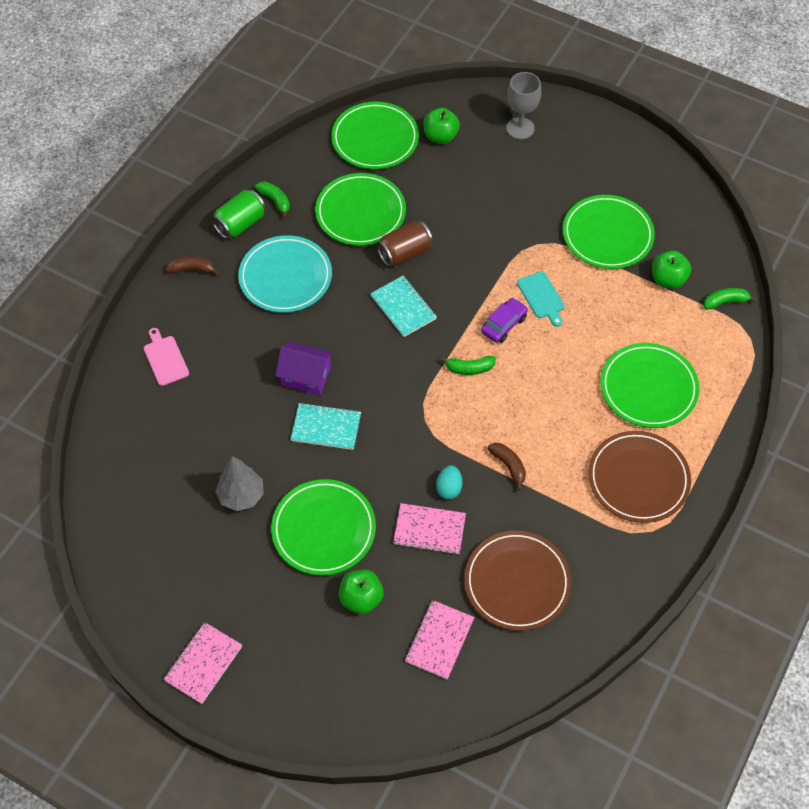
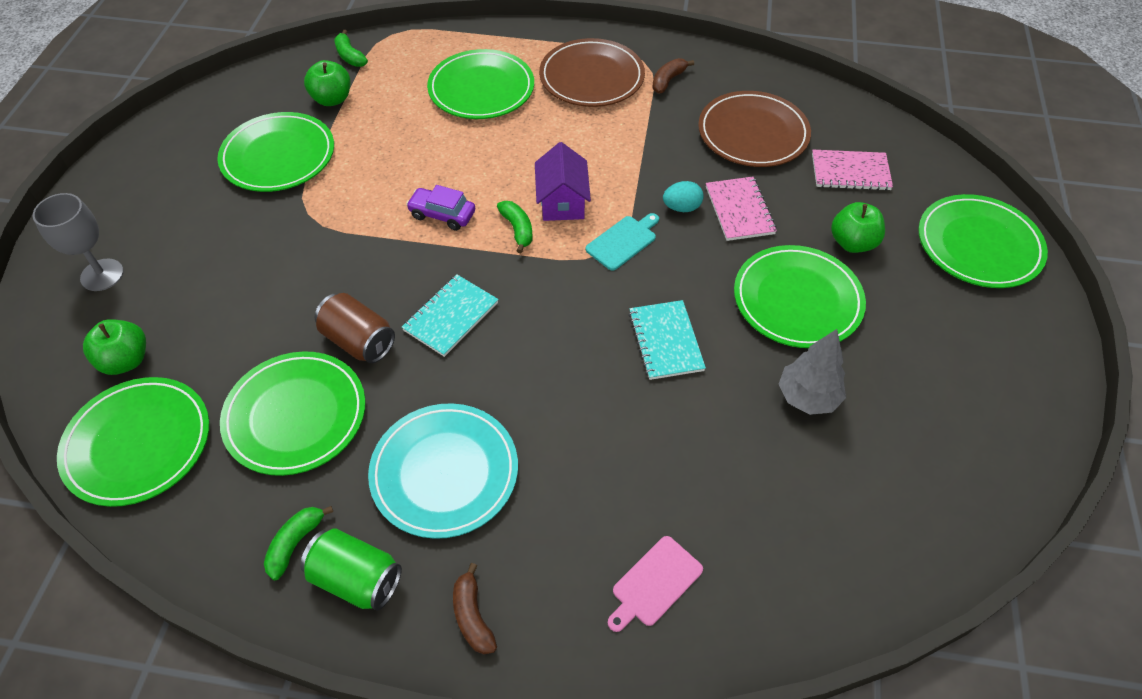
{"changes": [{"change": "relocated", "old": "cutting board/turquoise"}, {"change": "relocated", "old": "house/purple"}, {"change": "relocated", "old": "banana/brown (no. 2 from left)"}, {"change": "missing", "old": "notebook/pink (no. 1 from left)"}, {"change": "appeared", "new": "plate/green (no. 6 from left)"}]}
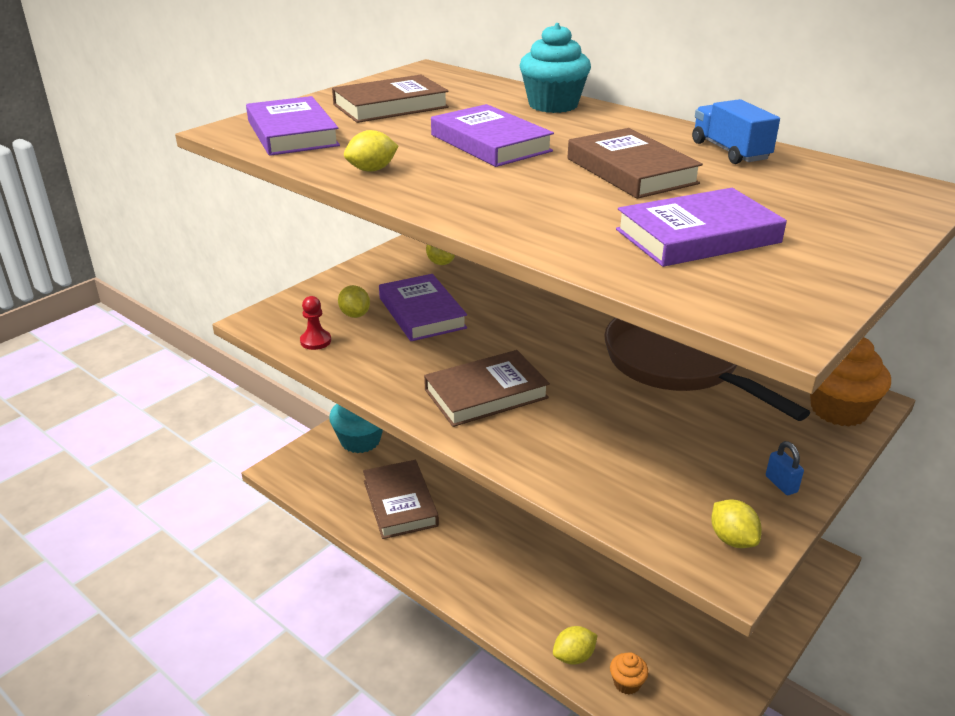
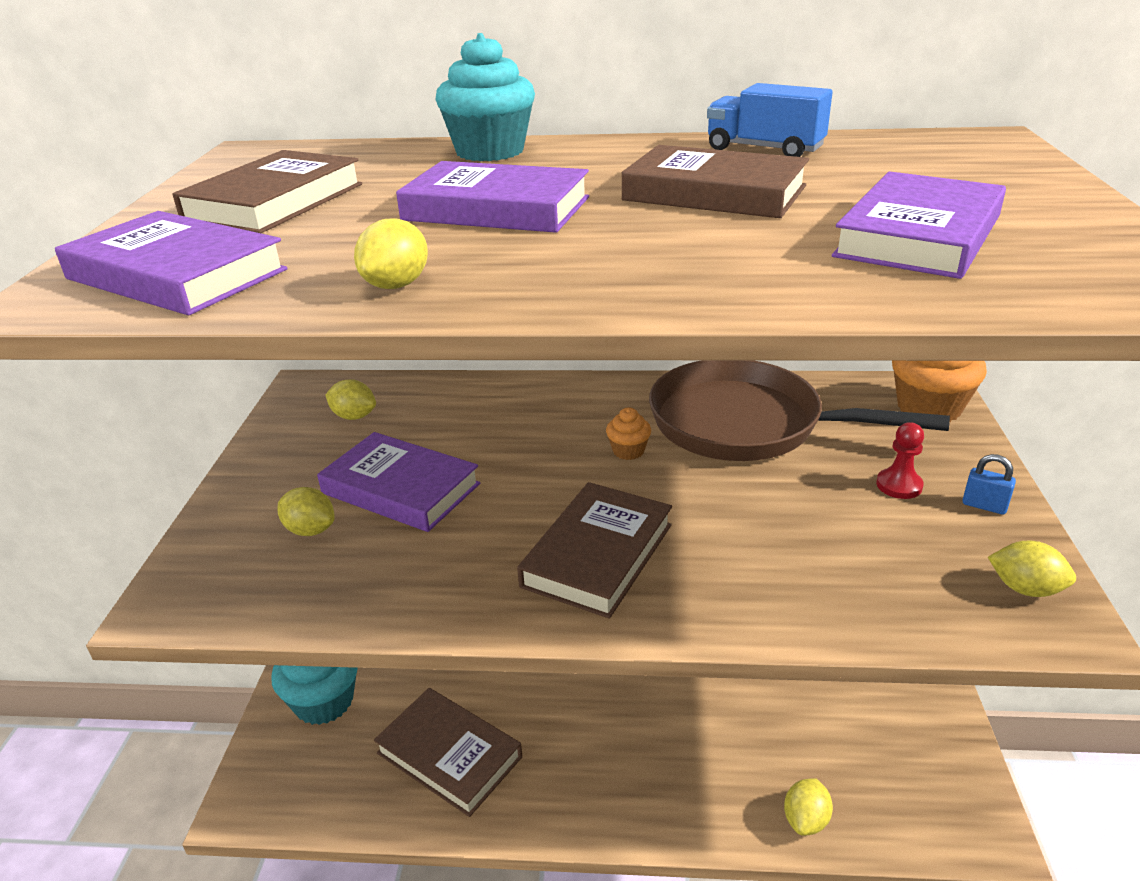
{"changes": [{"change": "relocated", "old": "pawn/red"}, {"change": "relocated", "old": "cupcake/orange (no. 1 from left)"}]}
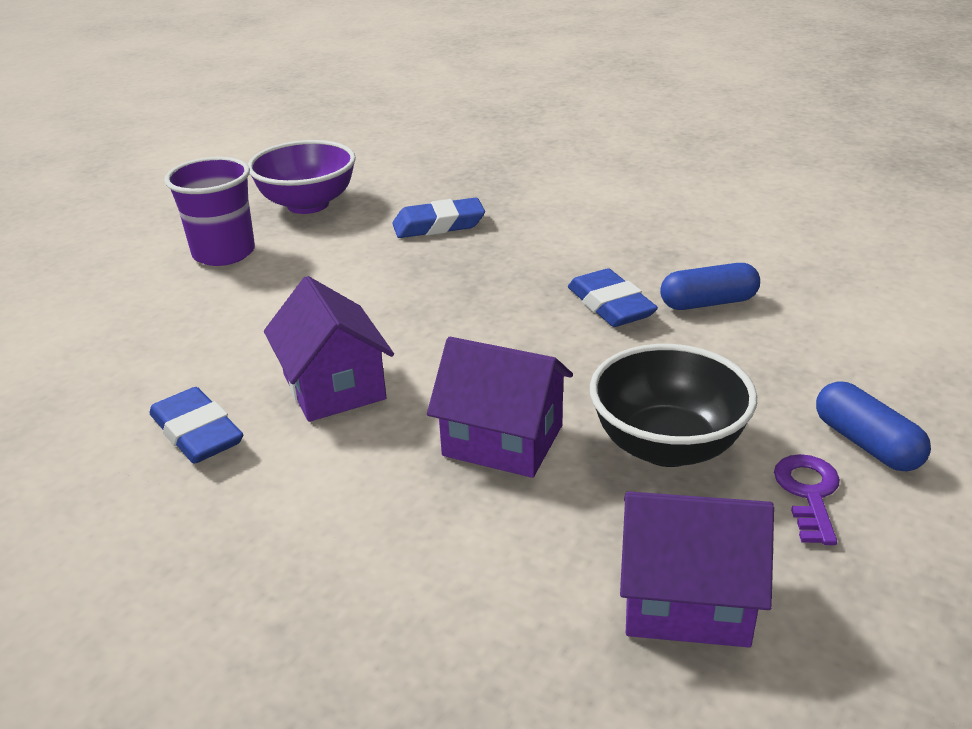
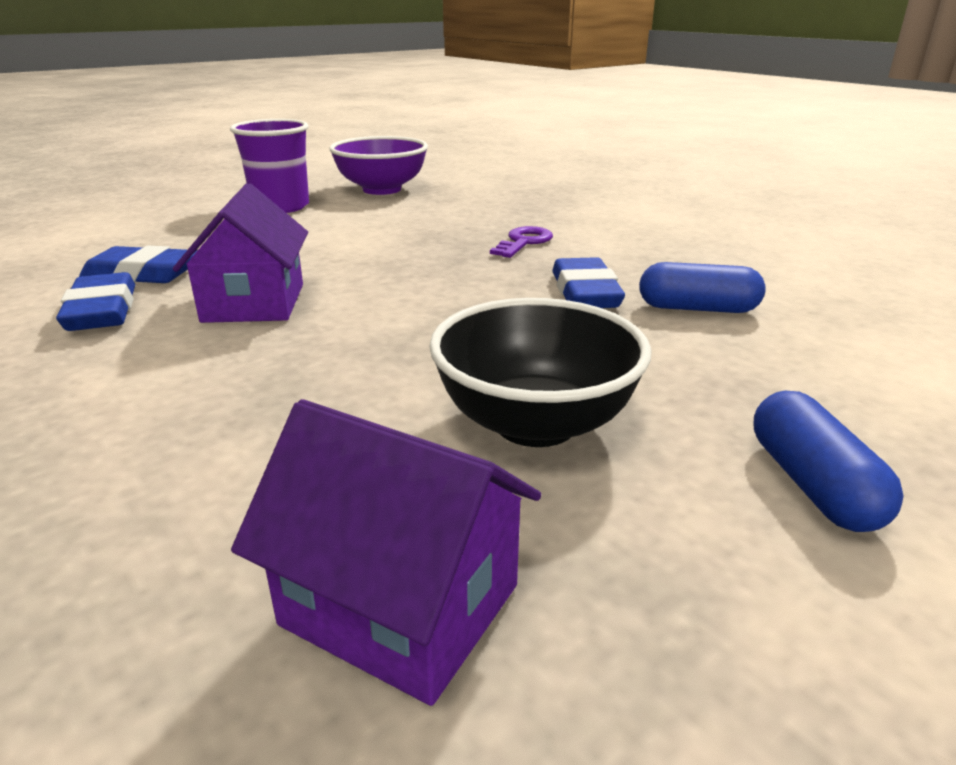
{"changes": [{"change": "relocated", "old": "eraser/blue (no. 2 from left)"}, {"change": "missing", "old": "house/purple (no. 2 from left)"}, {"change": "relocated", "old": "key/purple"}]}
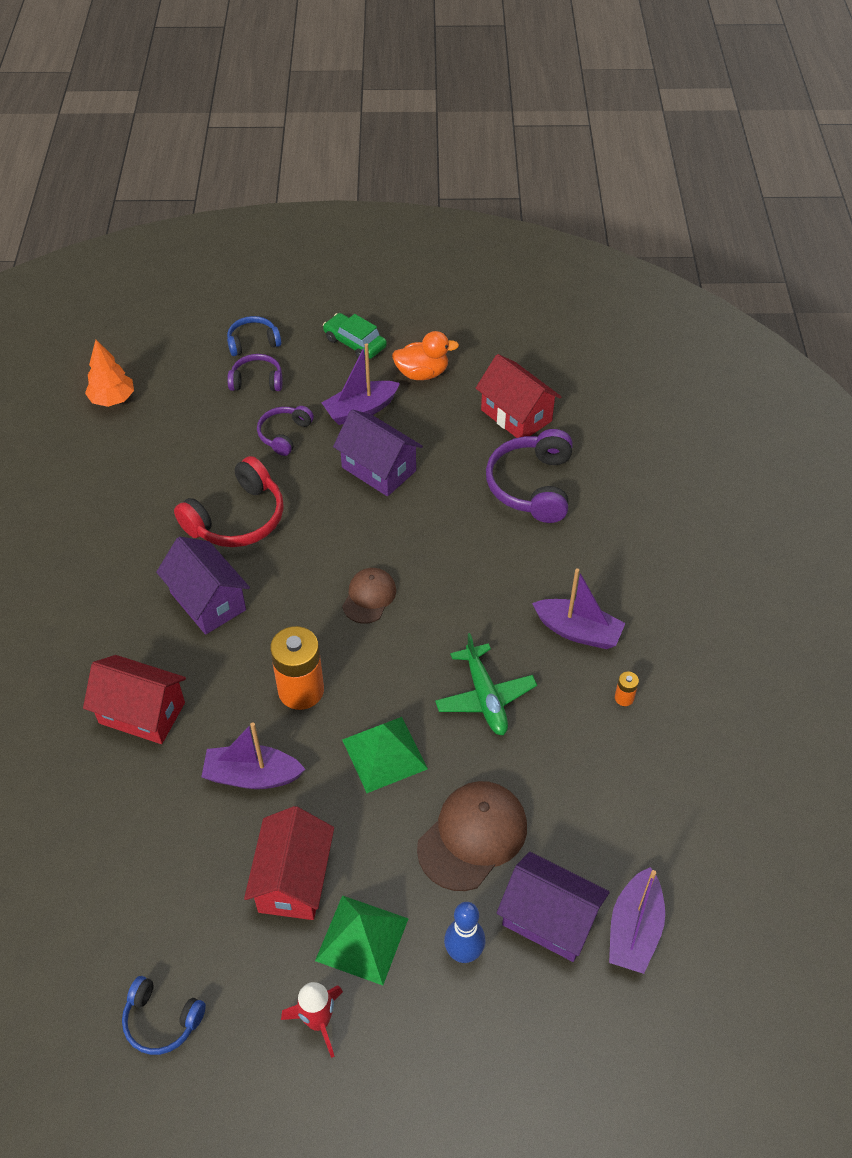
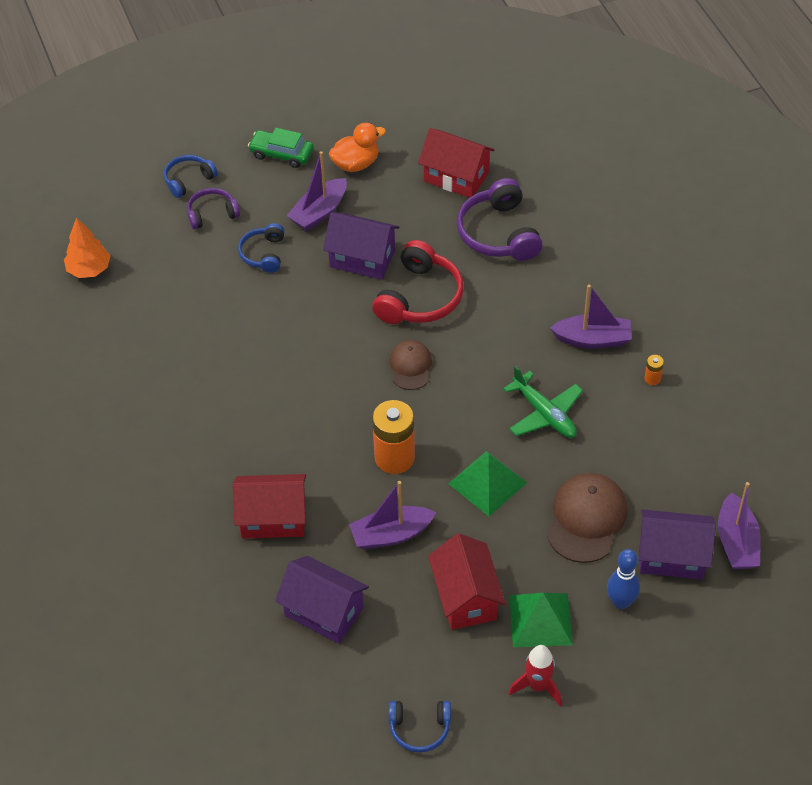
{"changes": [{"change": "colour", "old": "headphones/purple (no. 2 from left)", "new": "headphones/blue (no. 2 from left)"}, {"change": "relocated", "old": "headphones/red"}, {"change": "relocated", "old": "house/purple (no. 1 from left)"}]}
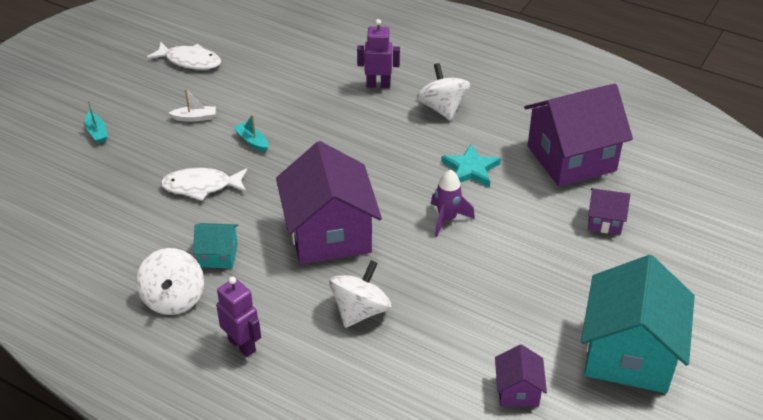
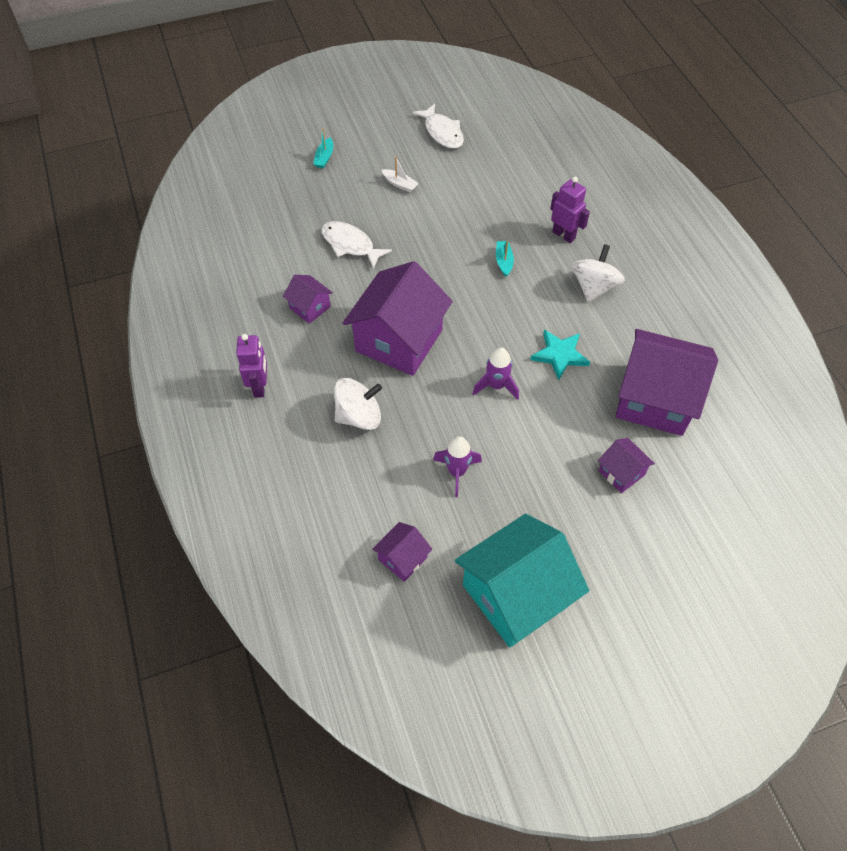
{"changes": [{"change": "relocated", "old": "boat/turquoise (no. 2 from left)"}, {"change": "colour", "old": "house/turquoise (no. 1 from left)", "new": "house/purple (no. 1 from left)"}, {"change": "missing", "old": "spinning top/white (no. 1 from left)"}, {"change": "appeared", "new": "rocket/purple (no. 1 from left)"}]}
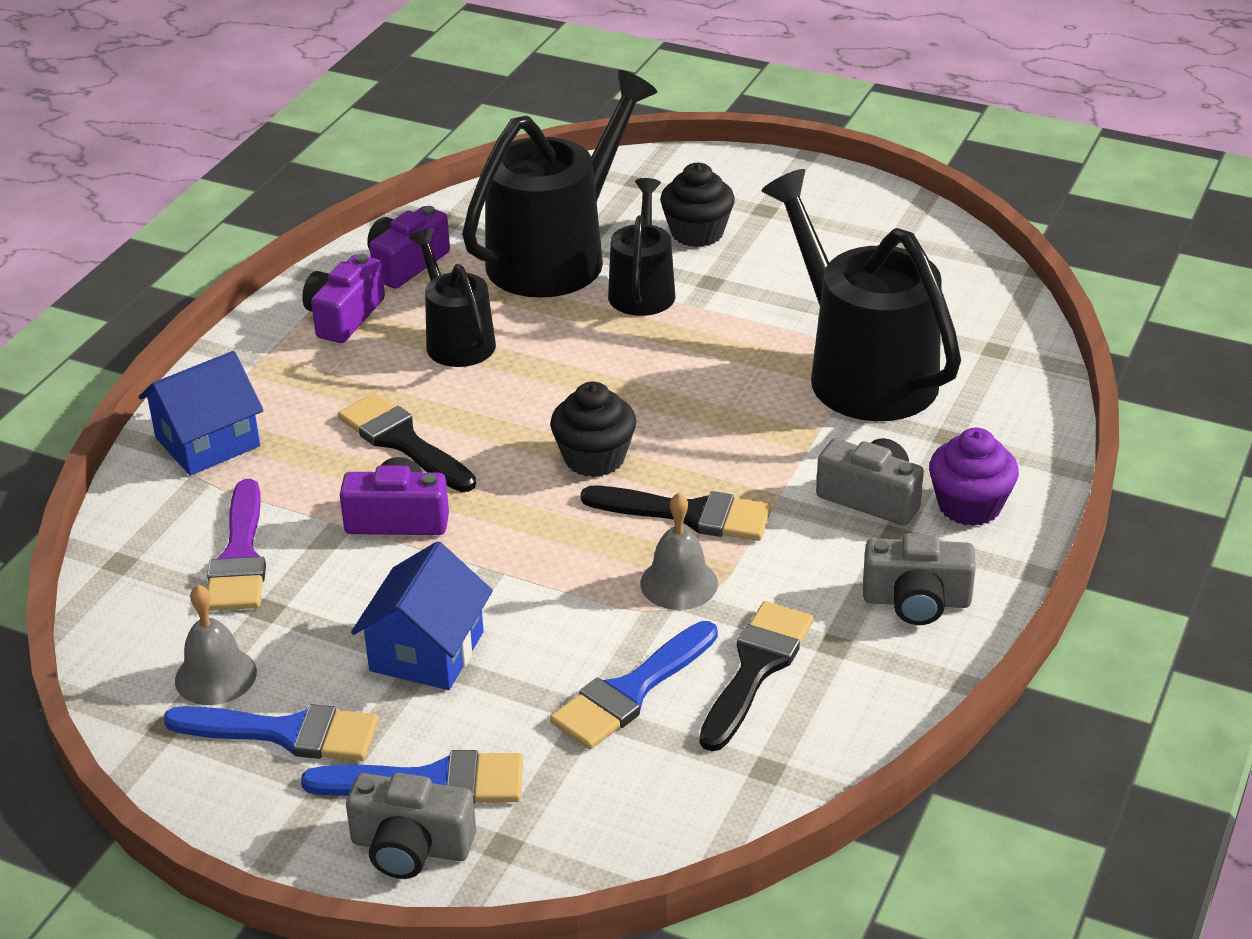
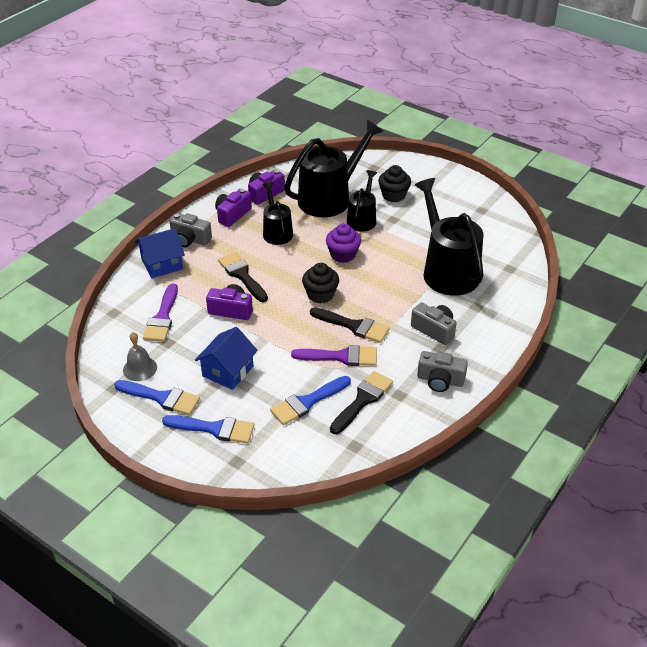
{"changes": [{"change": "relocated", "old": "cupcake/purple"}, {"change": "exchanged", "old": "bell/grey (no. 2 from left)", "new": "brush/purple (no. 2 from left)"}, {"change": "relocated", "old": "camera/grey (no. 1 from left)"}]}
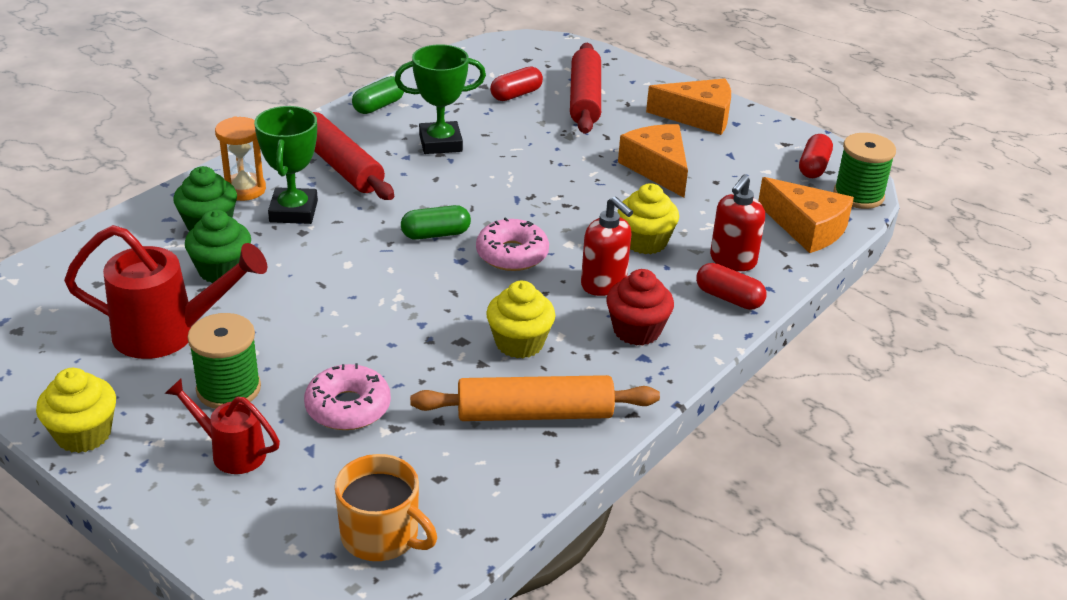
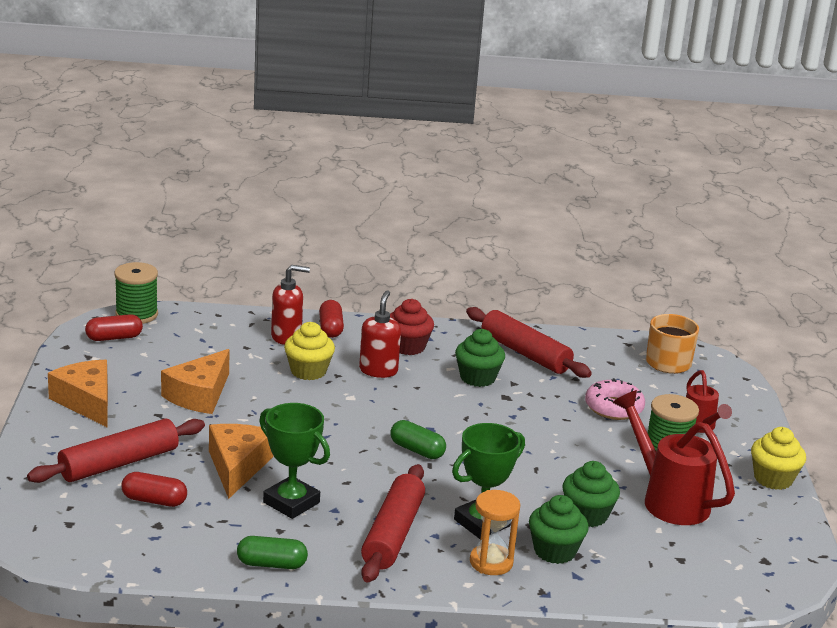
{"changes": [{"change": "relocated", "old": "cheese/orange (no. 3 from left)"}, {"change": "missing", "old": "donut/pink (no. 2 from left)"}, {"change": "colour", "old": "cupcake/yellow (no. 2 from left)", "new": "cupcake/green (no. 1 from left)"}, {"change": "colour", "old": "rolling pin/orange", "new": "rolling pin/red (no. 3 from left)"}]}
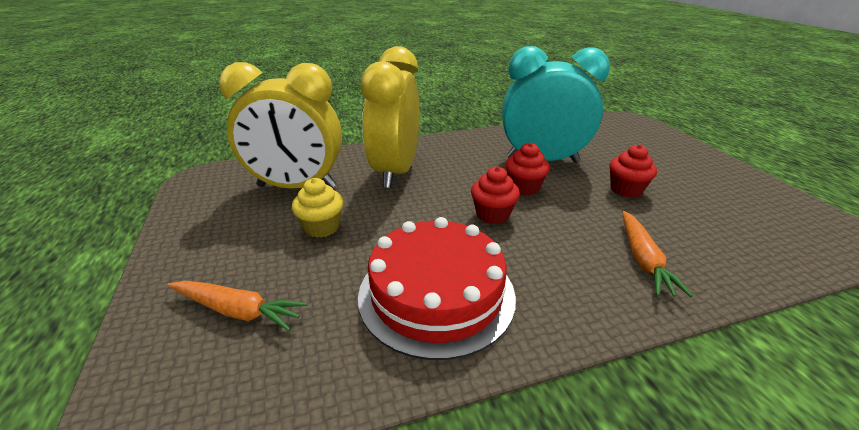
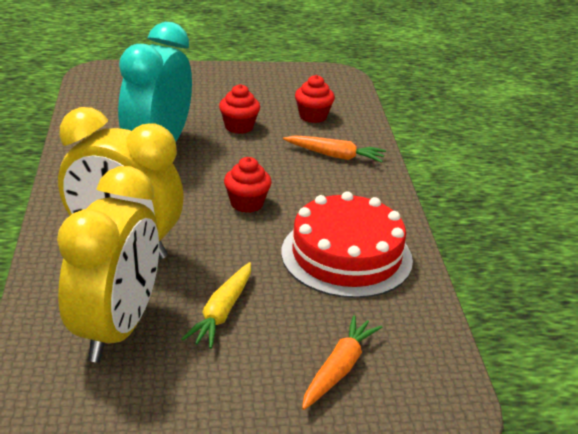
{"changes": [{"change": "relocated", "old": "cupcake/red (no. 2 from left in the first image)", "new": "cupcake/red (no. 3 from left)"}, {"change": "exchanged", "old": "cupcake/yellow", "new": "carrot/yellow"}]}
